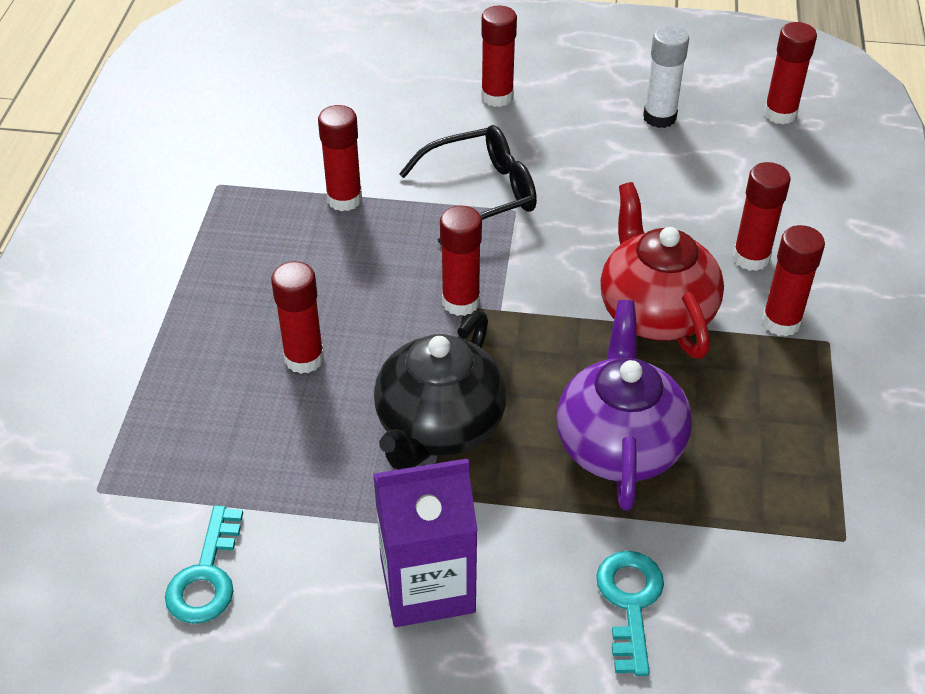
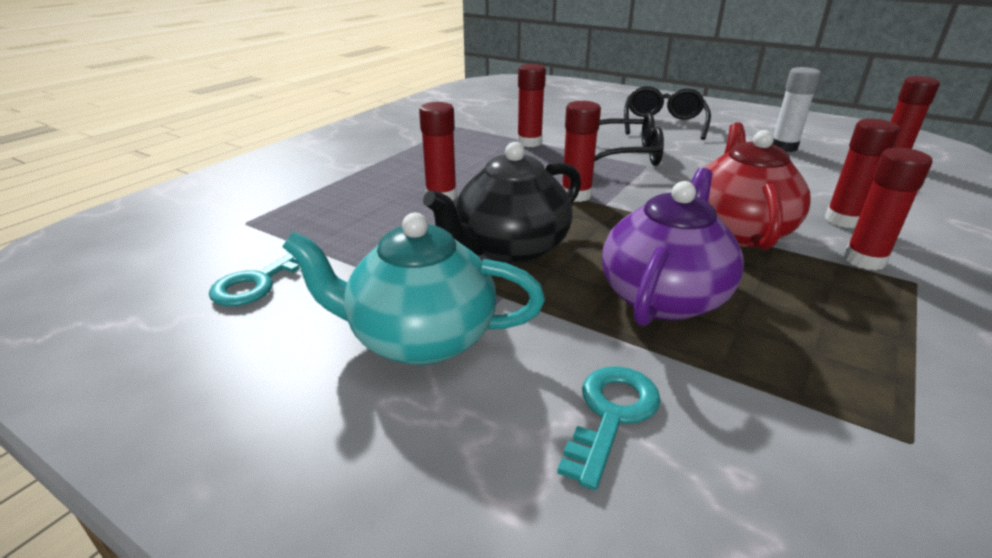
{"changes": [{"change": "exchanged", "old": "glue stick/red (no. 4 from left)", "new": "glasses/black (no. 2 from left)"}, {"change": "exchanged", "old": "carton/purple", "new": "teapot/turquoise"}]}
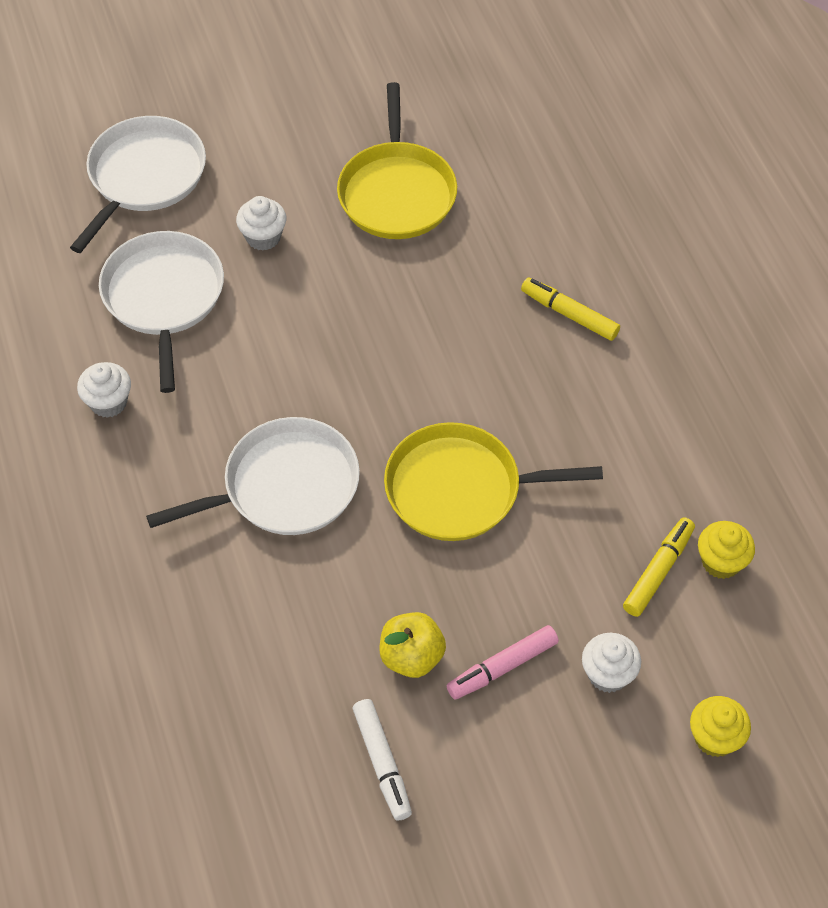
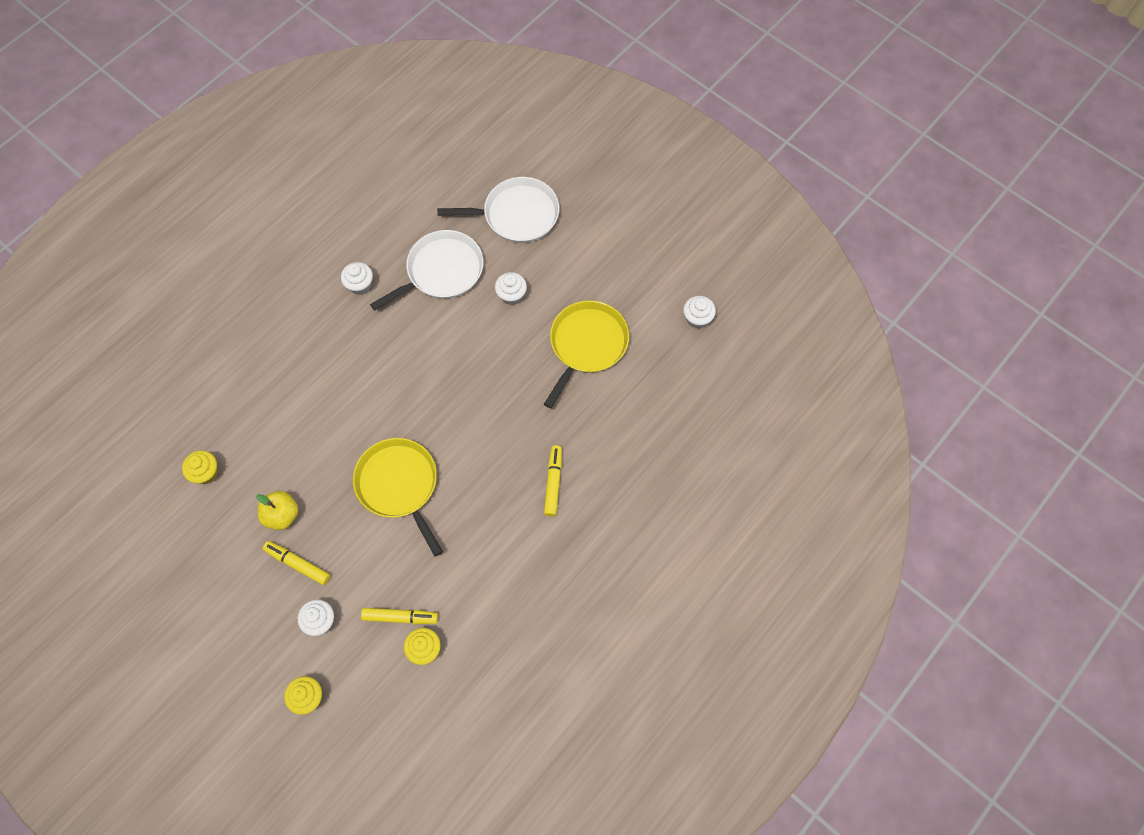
{"changes": [{"change": "spun", "old": "pan/yellow (no. 1 from left in the first image)", "degrees": 150}, {"change": "missing", "old": "pan/white (no. 3 from left)"}, {"change": "colour", "old": "marker/pink", "new": "marker/yellow (no. 1 from left)"}, {"change": "missing", "old": "marker/white"}, {"change": "appeared", "new": "cupcake/white (no. 4 from left)"}, {"change": "appeared", "new": "cupcake/yellow (no. 1 from left)"}]}
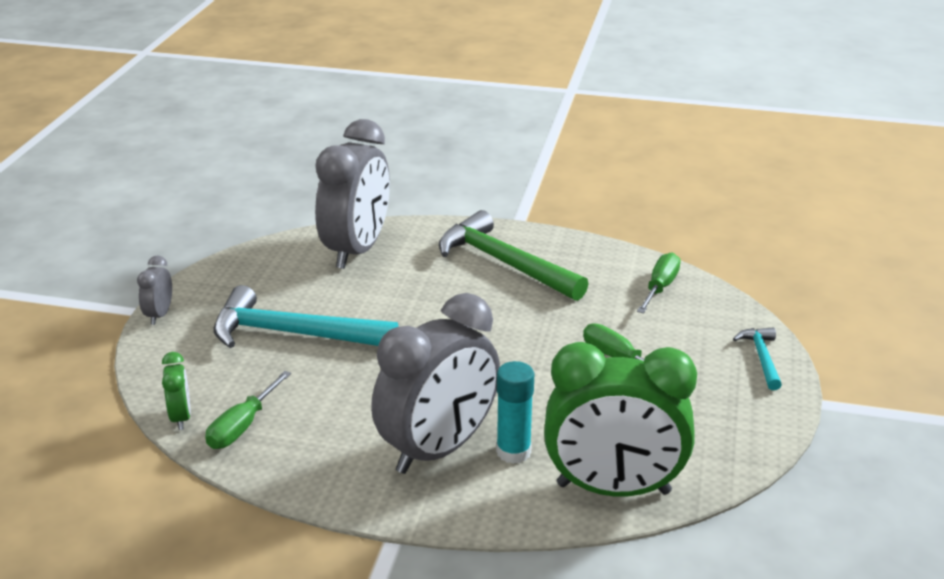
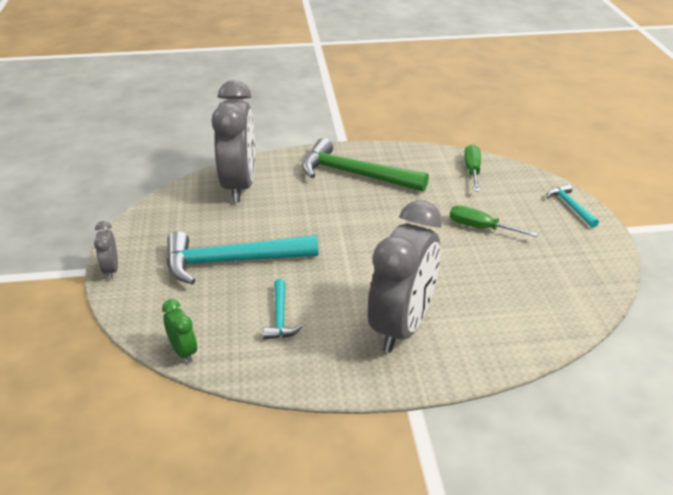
{"changes": [{"change": "missing", "old": "clock/green (no. 2 from left)"}, {"change": "missing", "old": "glue stick/turquoise"}, {"change": "missing", "old": "screwdriver/green (no. 1 from left)"}, {"change": "appeared", "new": "hammer/turquoise (no. 2 from left)"}]}
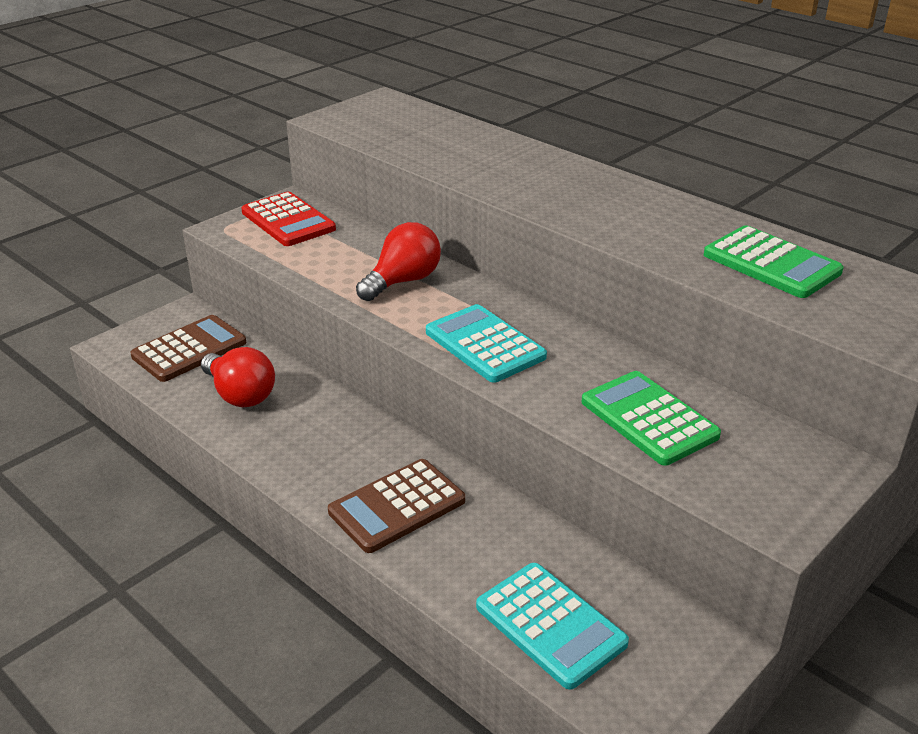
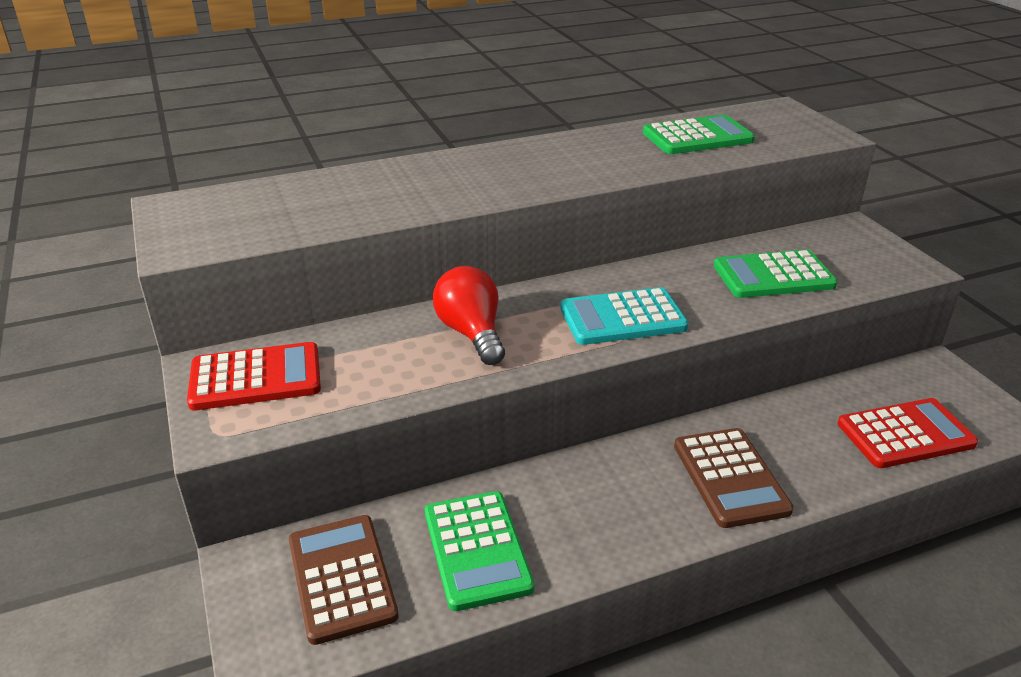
{"changes": [{"change": "exchanged", "old": "light bulb/red (no. 1 from left)", "new": "calculator/green (no. 1 from left)"}, {"change": "colour", "old": "calculator/turquoise (no. 2 from left)", "new": "calculator/red (no. 2 from left)"}]}
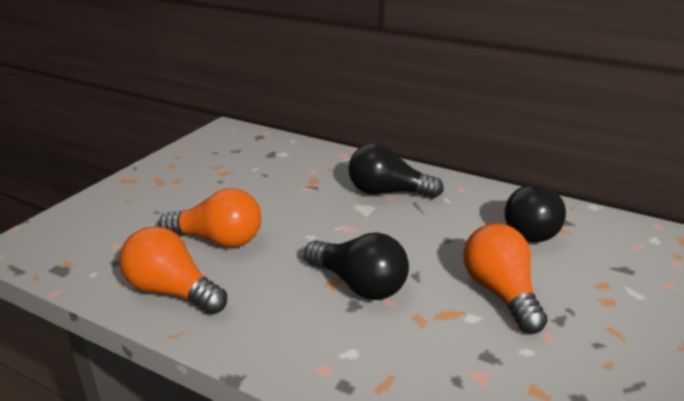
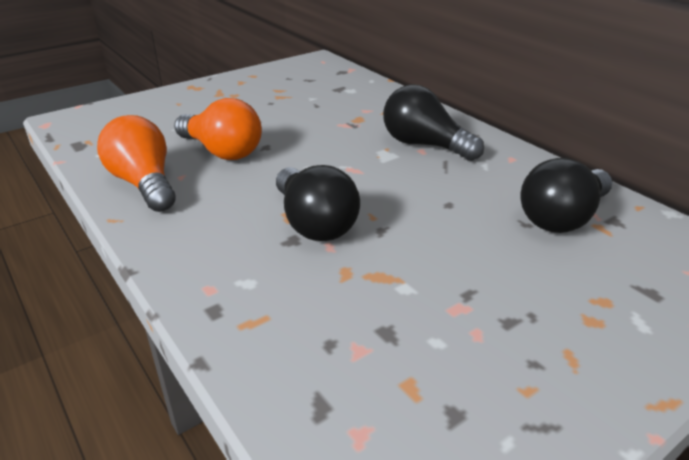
{"changes": [{"change": "missing", "old": "light bulb/orange (no. 3 from left)"}]}
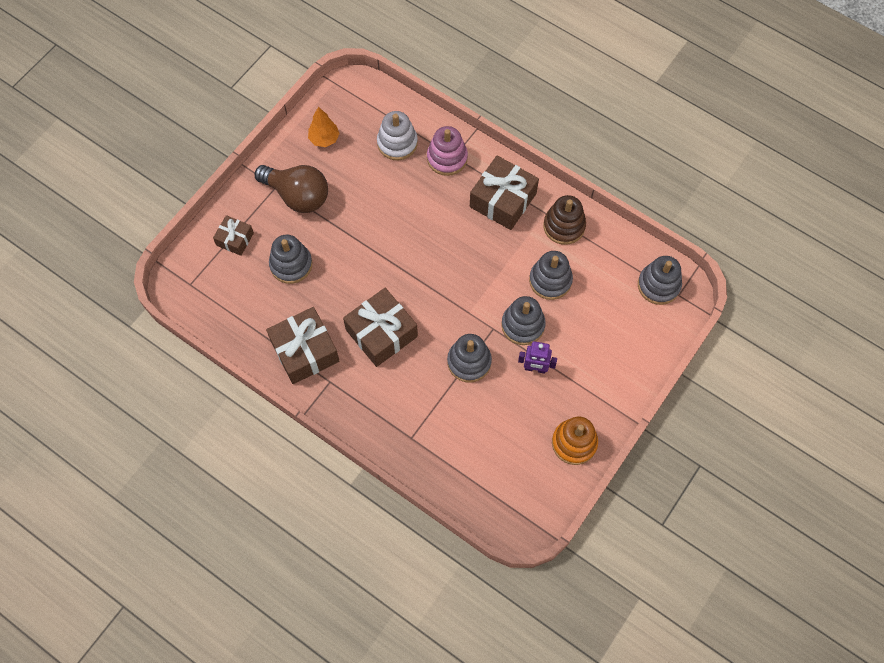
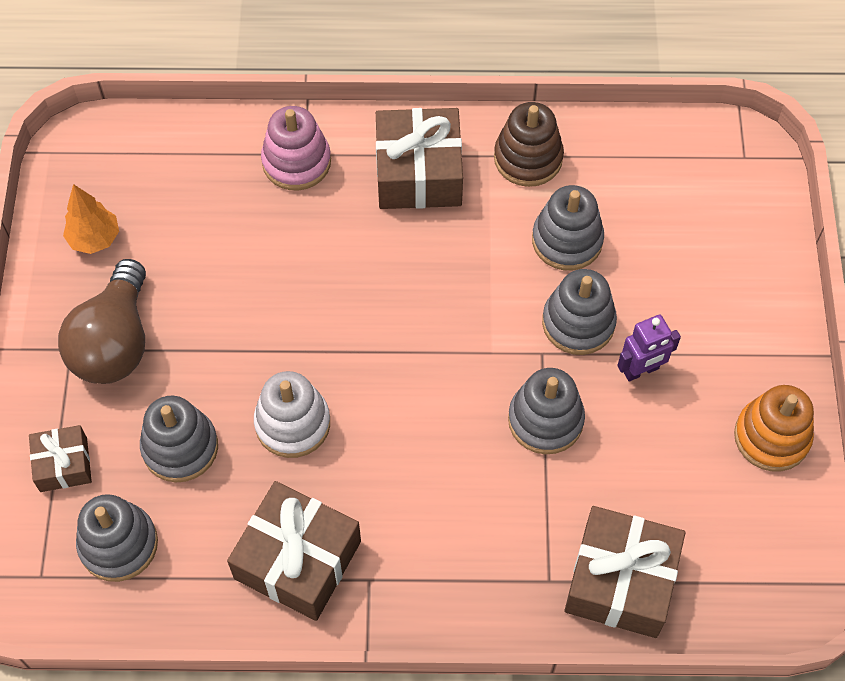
{"changes": [{"change": "relocated", "old": "stacking toy/white"}, {"change": "spun", "old": "light bulb/brown", "degrees": 105}, {"change": "relocated", "old": "stacking toy/grey (no. 5 from left in the first image)", "new": "stacking toy/grey (no. 1 from left)"}, {"change": "relocated", "old": "gift/brown (no. 3 from left in the first image)", "new": "gift/brown (no. 4 from left)"}]}
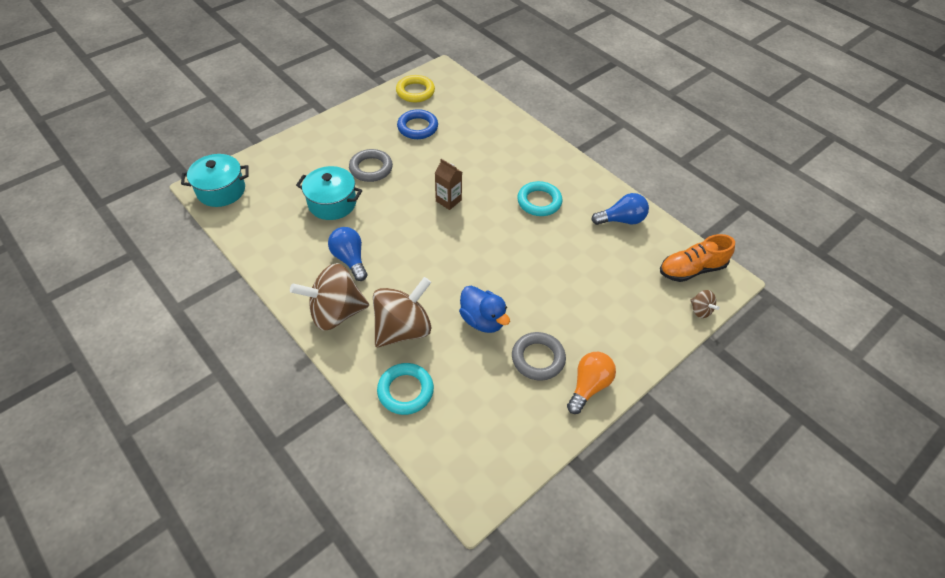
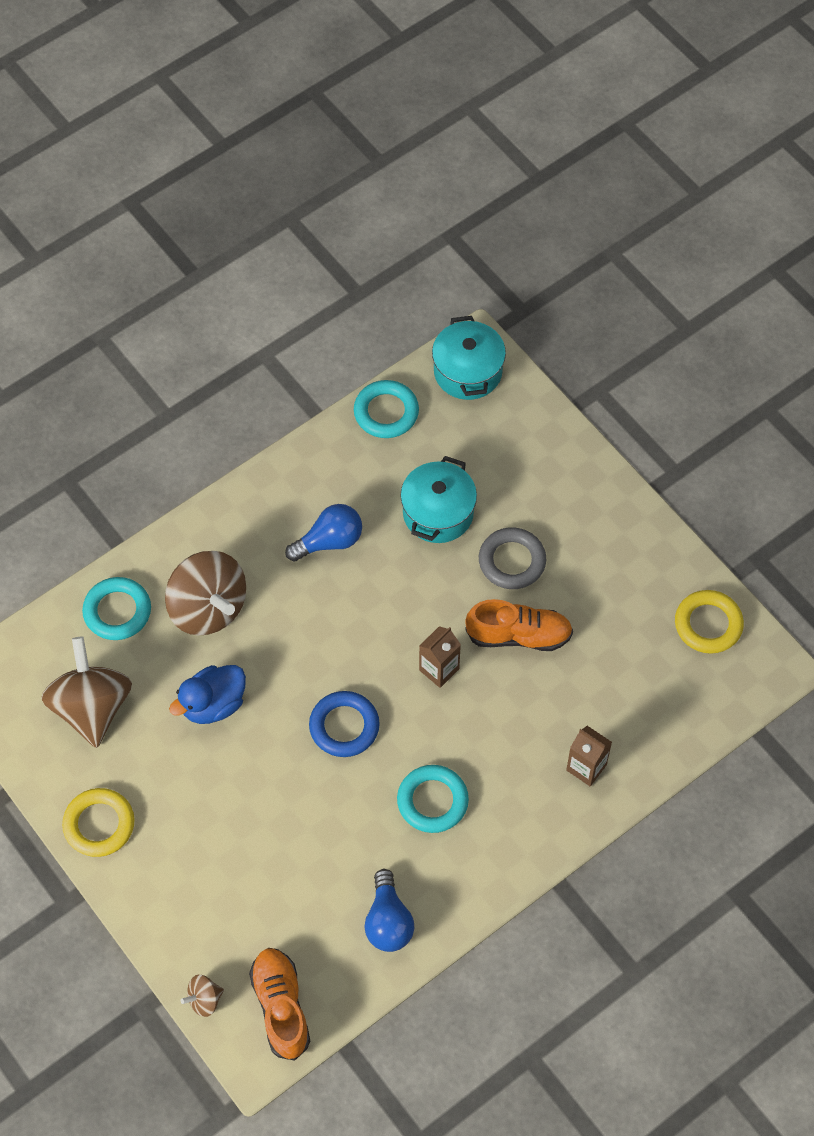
{"changes": [{"change": "relocated", "old": "ring/blue"}, {"change": "relocated", "old": "spinning top/brown (no. 1 from left)"}, {"change": "missing", "old": "ring/grey (no. 2 from left)"}, {"change": "exchanged", "old": "light bulb/orange", "new": "ring/yellow (no. 1 from left)"}, {"change": "appeared", "new": "ring/turquoise (no. 2 from left)"}, {"change": "appeared", "new": "shoe/orange (no. 2 from left)"}, {"change": "appeared", "new": "carton/brown (no. 2 from left)"}]}
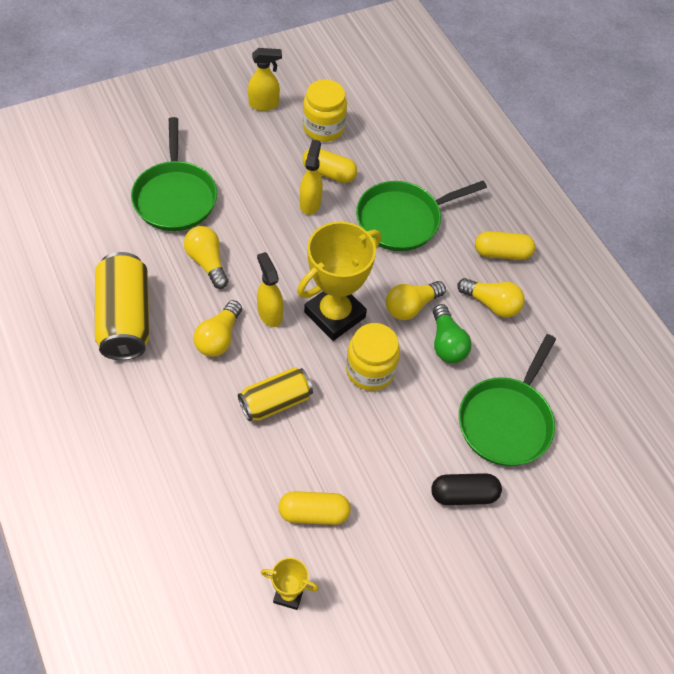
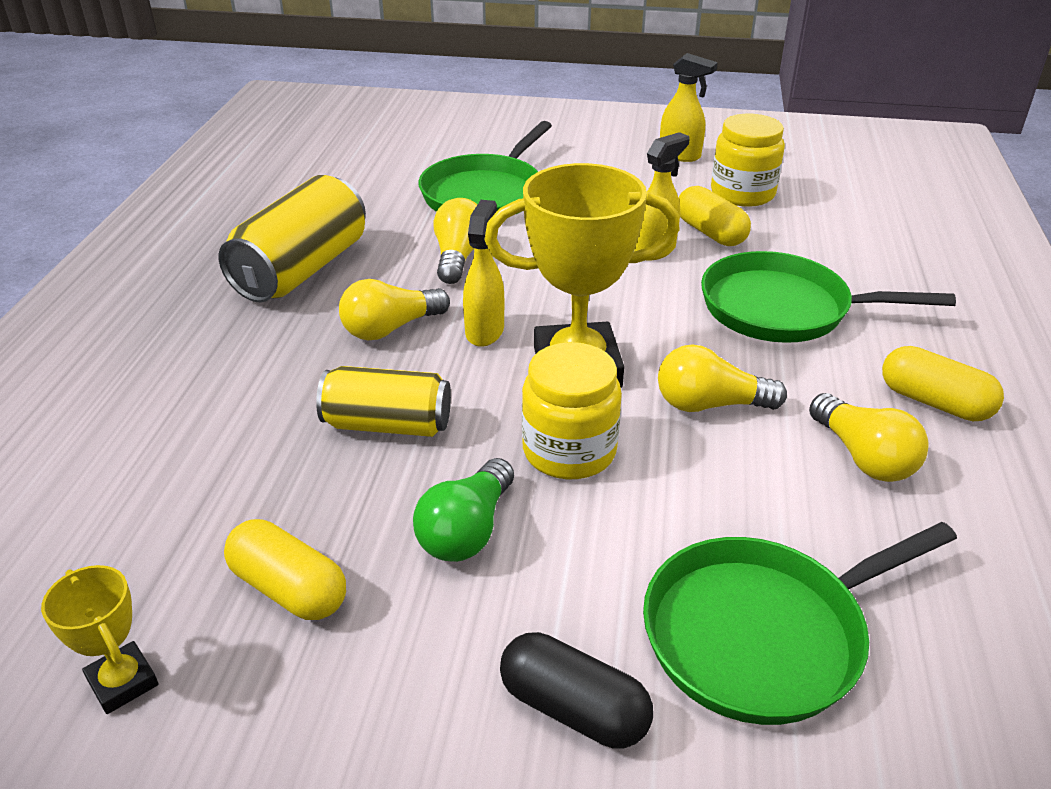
{"changes": [{"change": "relocated", "old": "light bulb/green"}]}
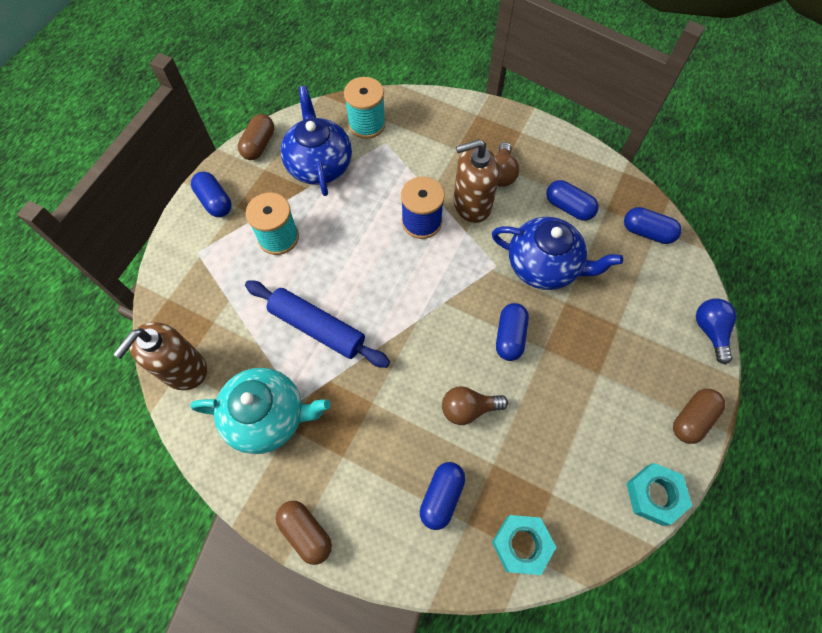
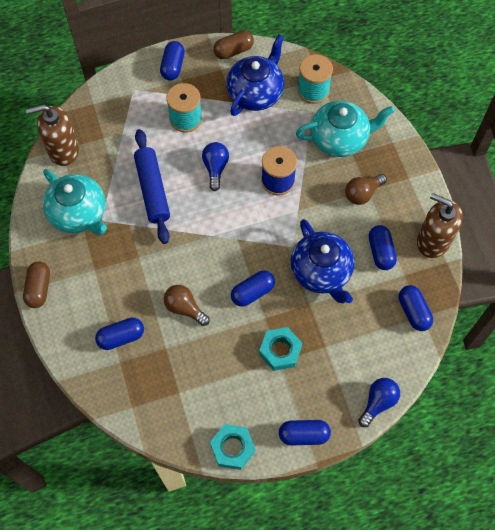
{"changes": [{"change": "relocated", "old": "soap dispenser/brown (no. 2 from left)"}, {"change": "colour", "old": "capsule/brown (no. 3 from left)", "new": "capsule/blue (no. 4 from left)"}, {"change": "relocated", "old": "nut/turquoise (no. 1 from left in the first image)", "new": "nut/turquoise (no. 2 from left)"}, {"change": "appeared", "new": "teapot/turquoise (no. 2 from left)"}, {"change": "appeared", "new": "light bulb/blue (no. 1 from left)"}]}
